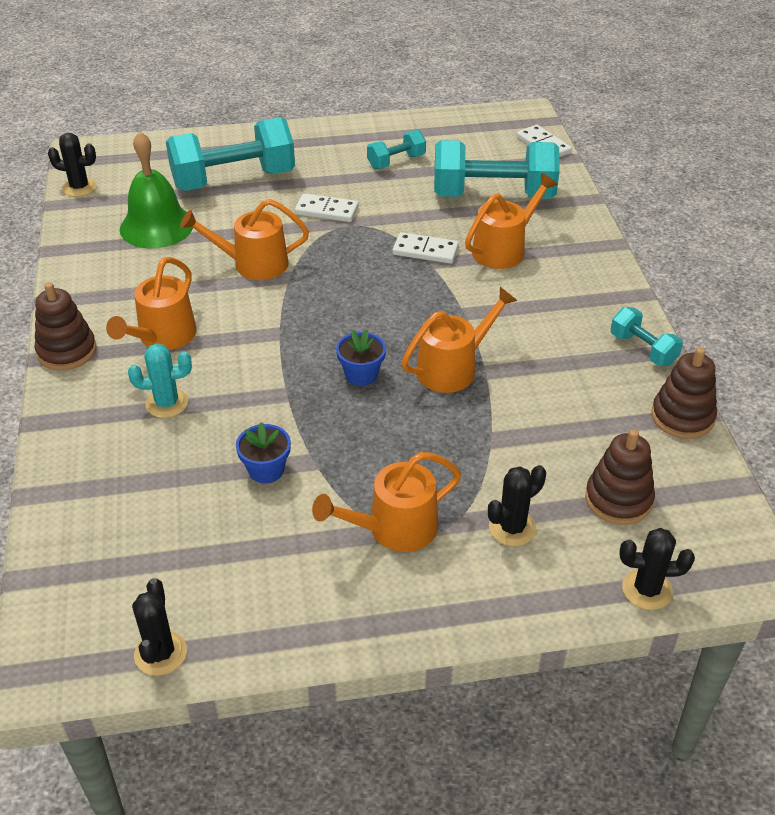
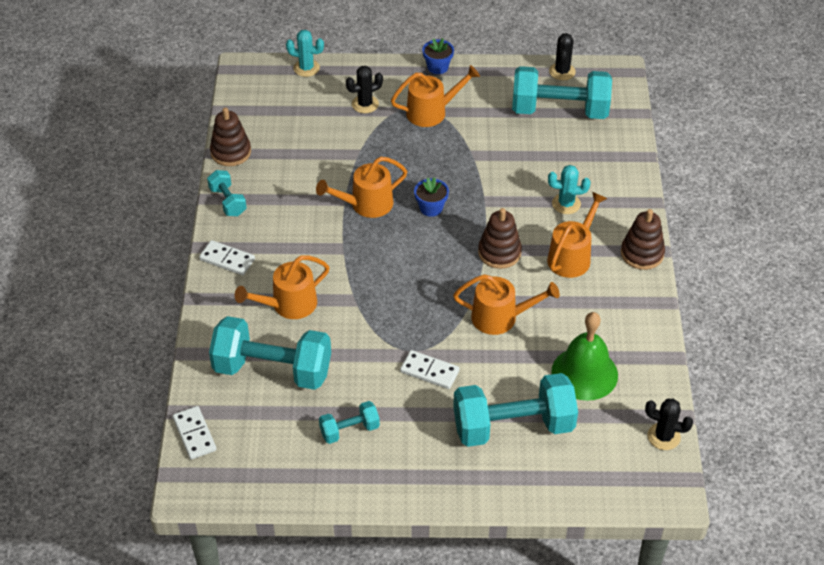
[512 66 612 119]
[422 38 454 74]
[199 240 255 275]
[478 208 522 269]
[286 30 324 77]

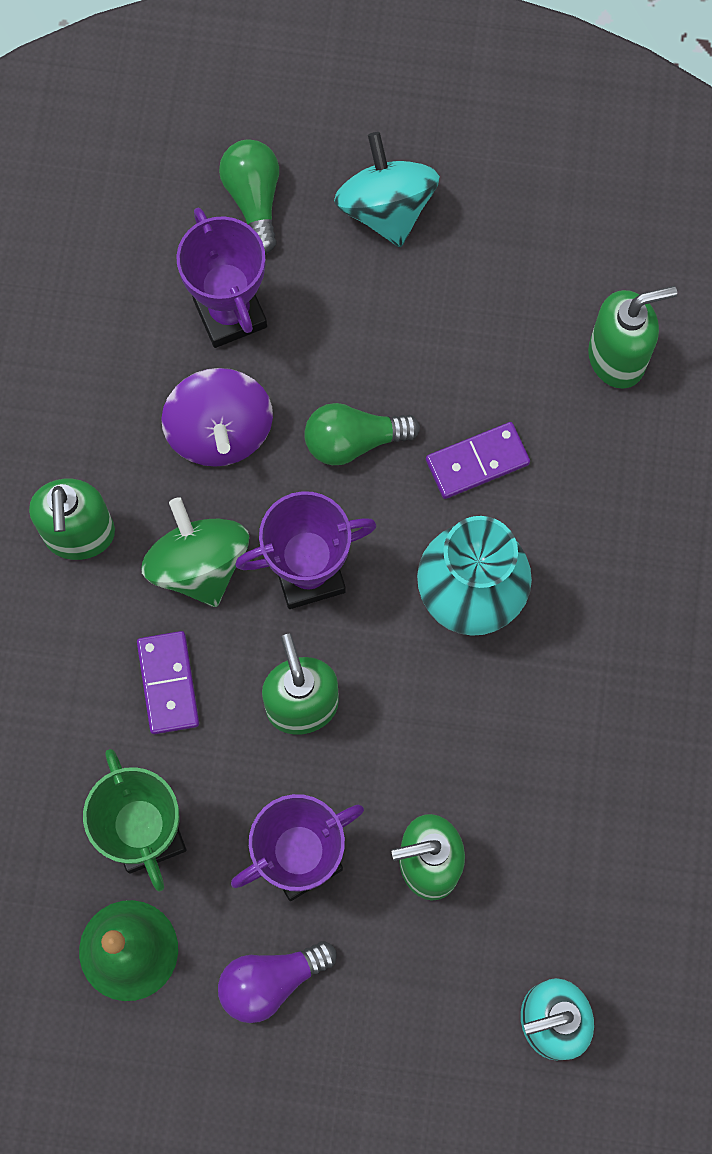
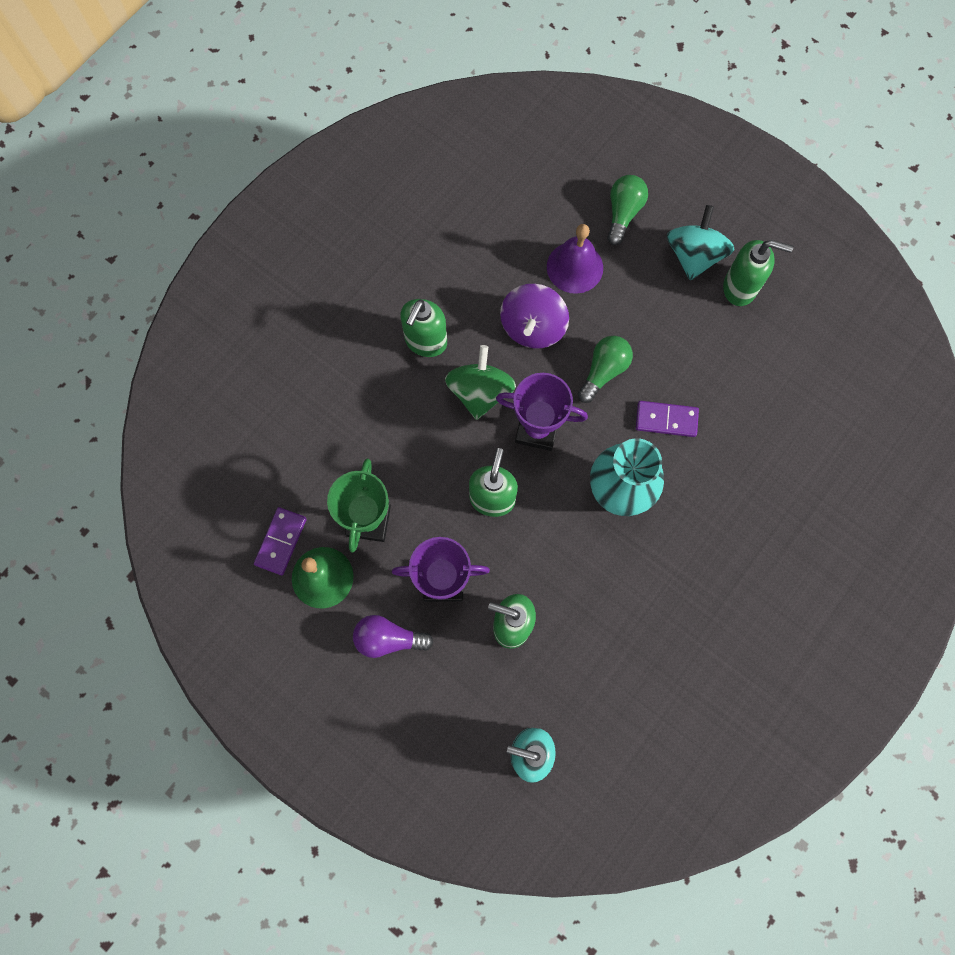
[254 507 306 575]
[723 240 793 306]
[547 224 603 294]
[578 336 633 403]

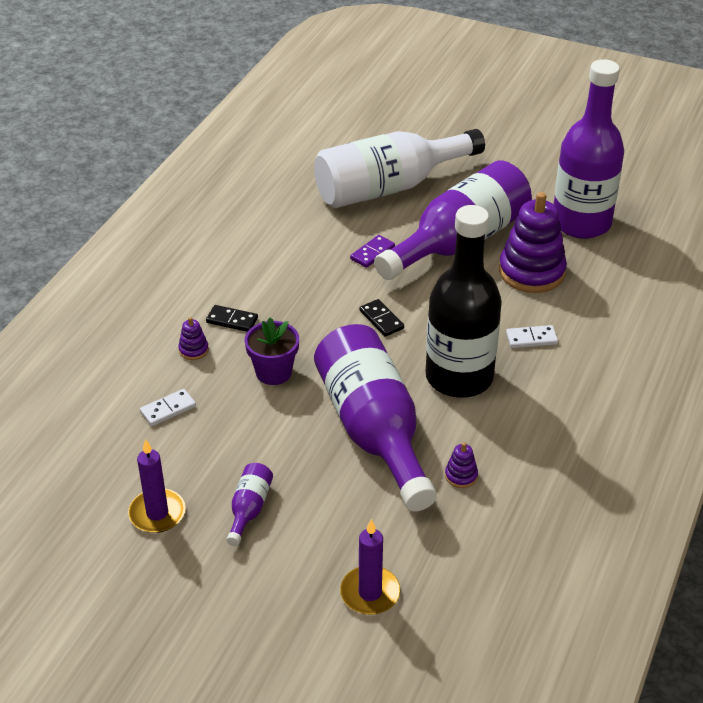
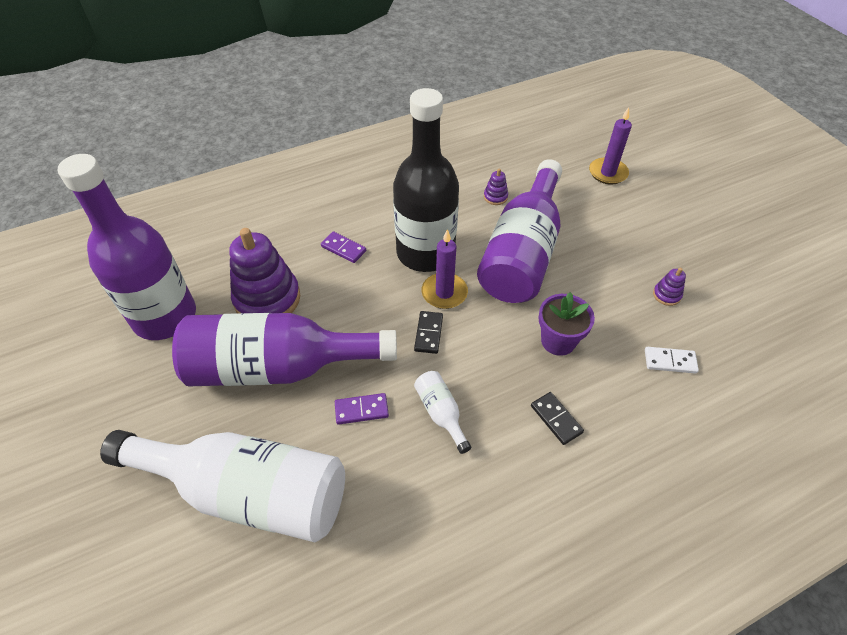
[226 463 273 546] (first image)
[414 371 472 454]
[421 229 468 309]
[653 268 686 306]
[321 231 366 263]

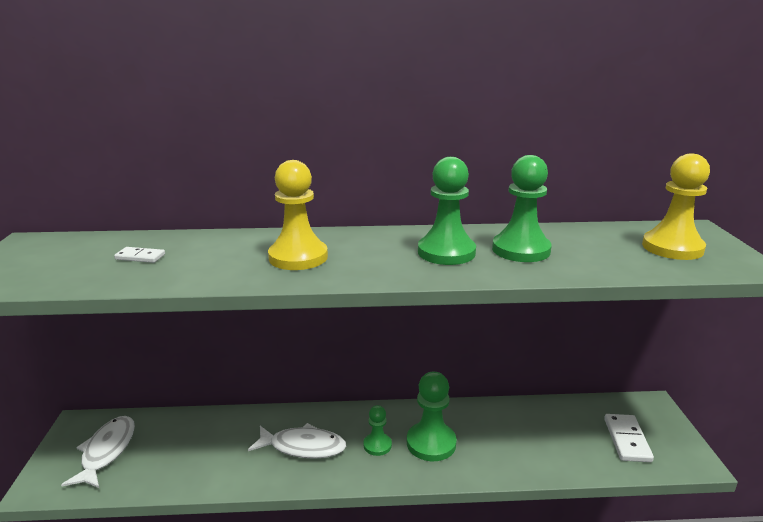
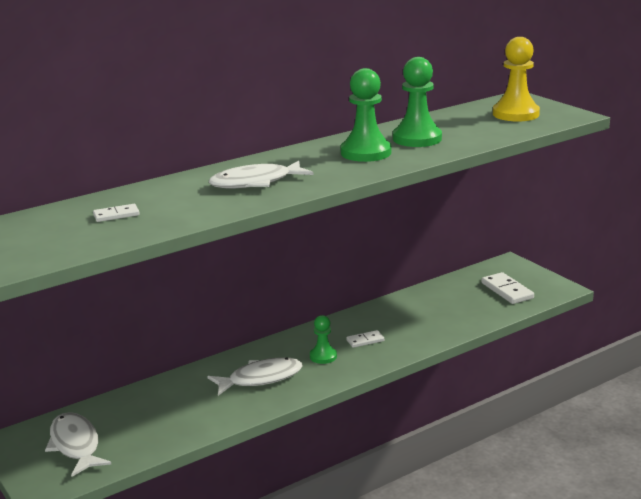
[209 161 314 188]
[346 330 384 348]

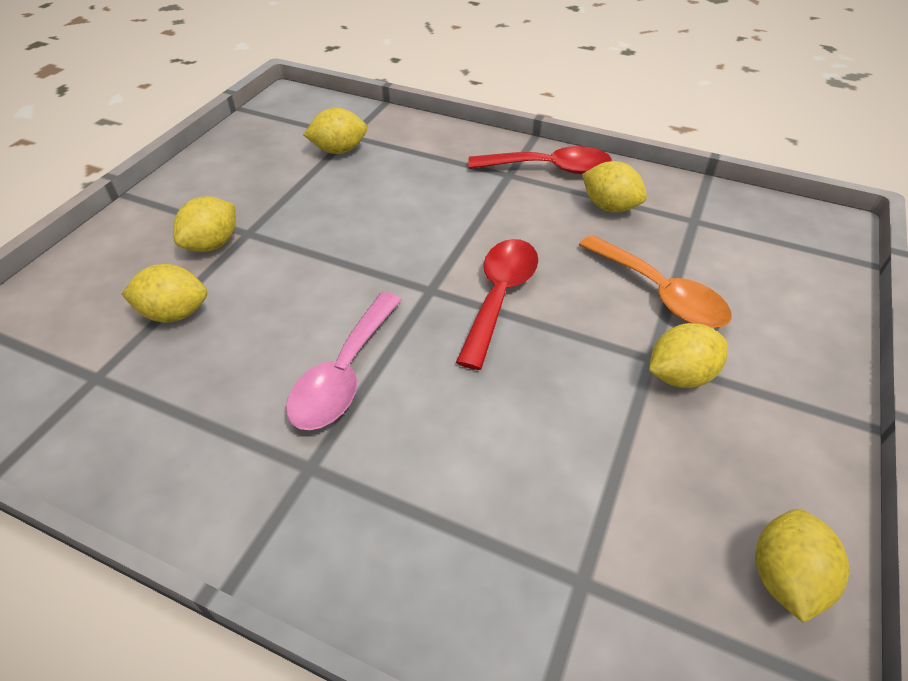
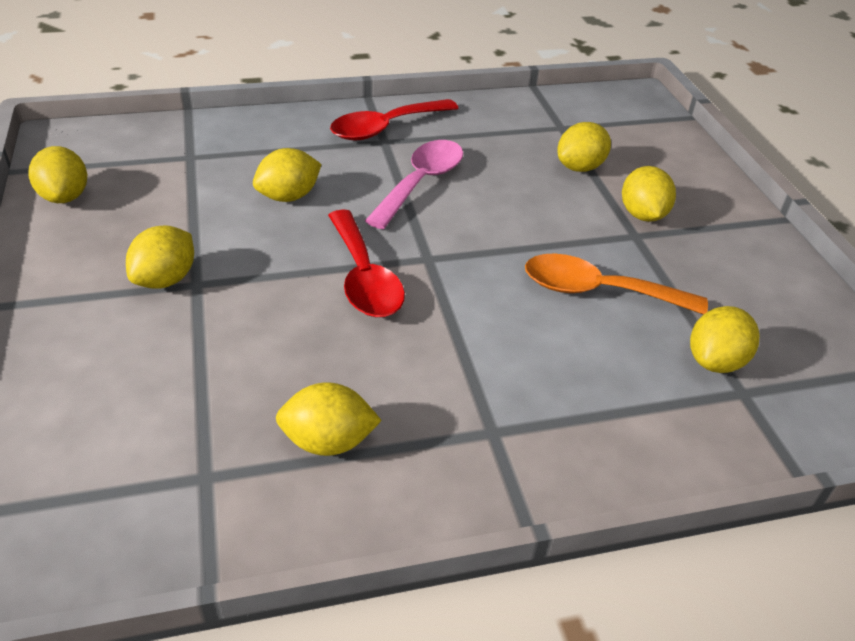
[253 148 322 202]
[330 99 458 140]
[525 254 708 314]
[365 140 463 229]

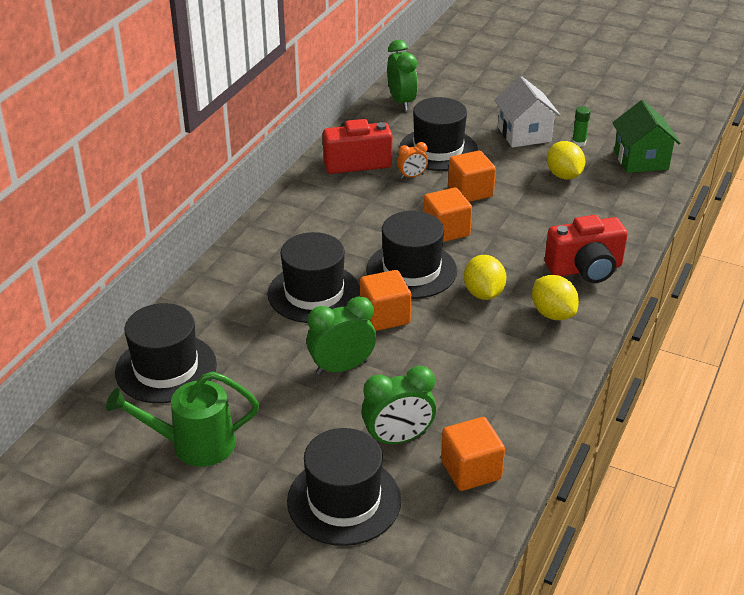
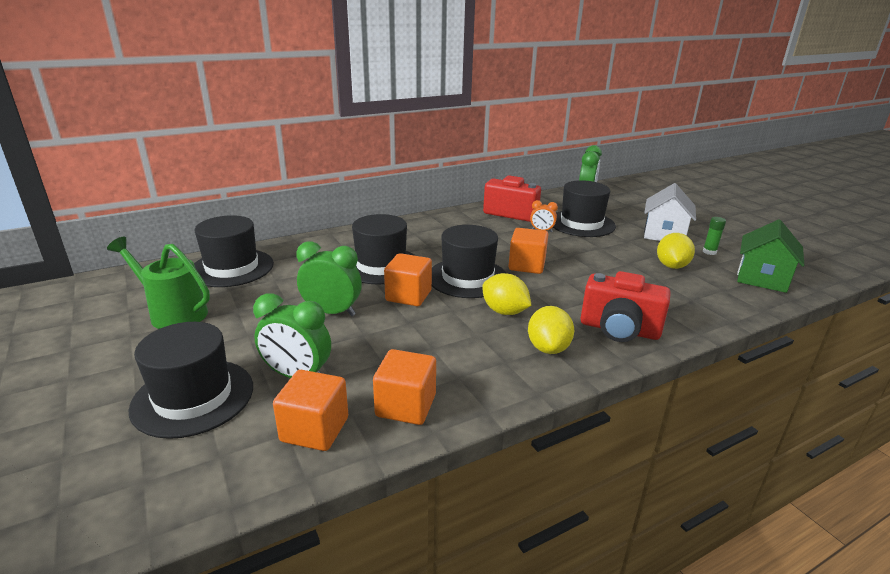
[373 349 436 425]
[482 273 532 315]

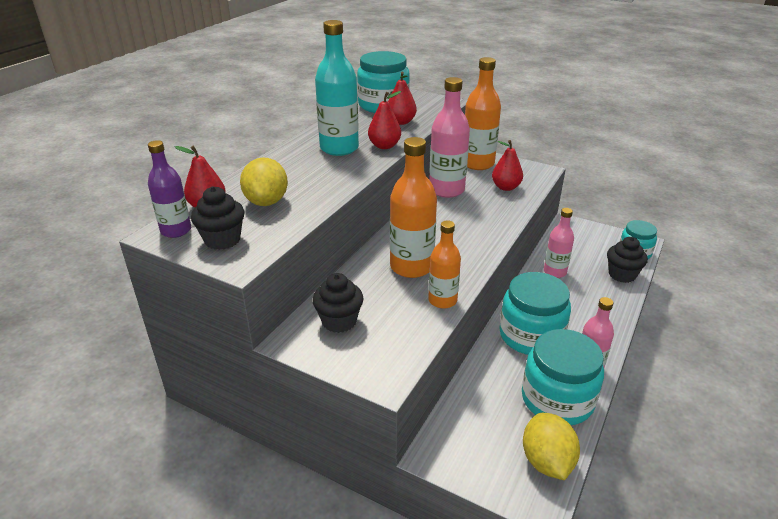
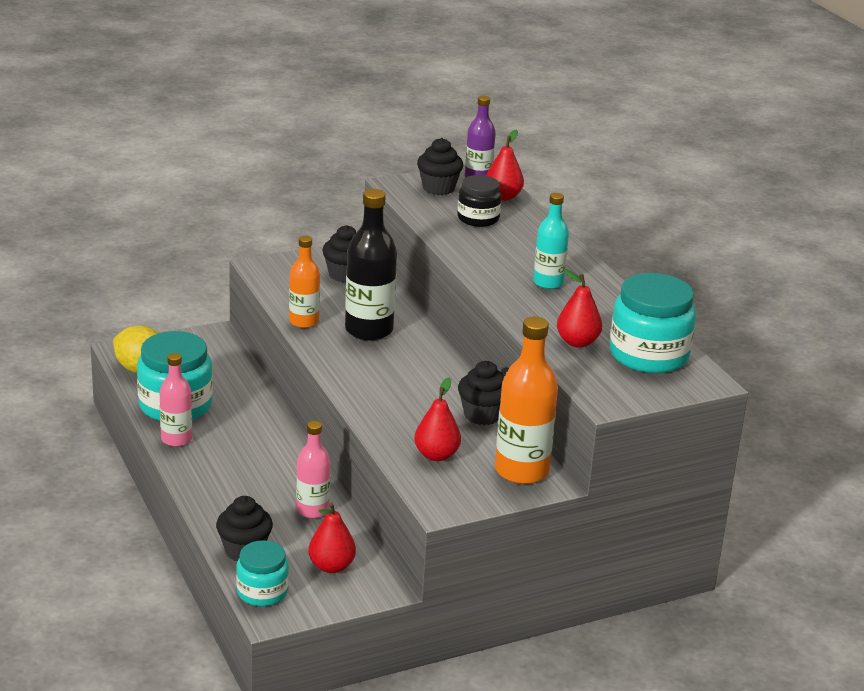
[499 272 571 355] (first image)
[308 502 356 573]
[458 175 502 227]
[458 361 504 425]
[345 189 397 341]
[533 193 569 289]

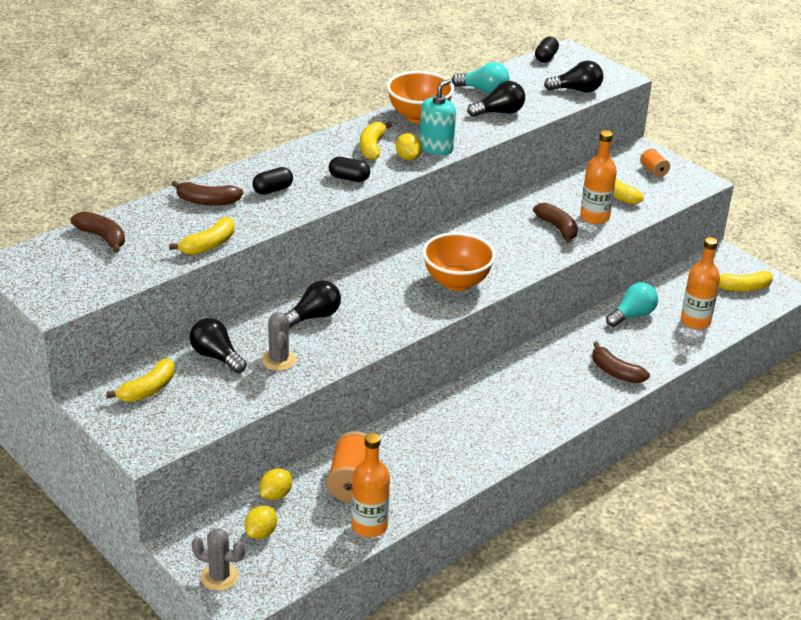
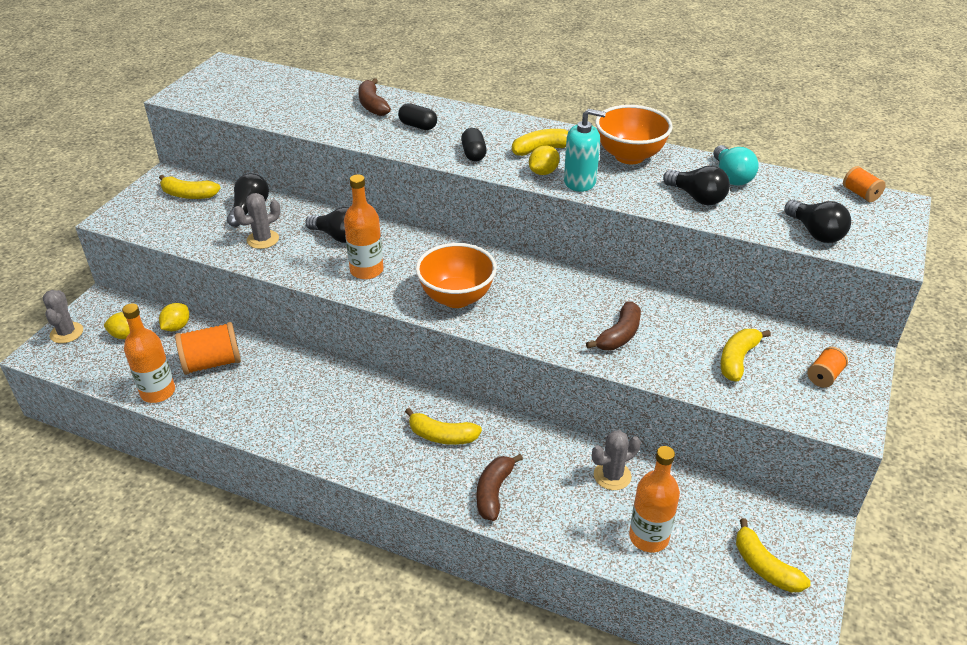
[71 211 125 253] (first image)
[405 408 482 445]
[344 174 384 279]
[843 166 886 202]
[592 430 641 490]
[159 303 189 331]

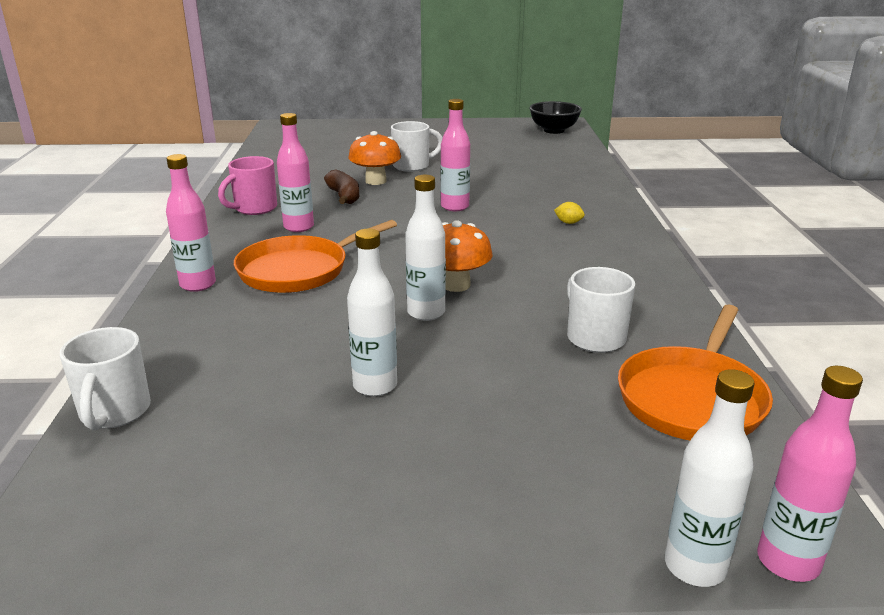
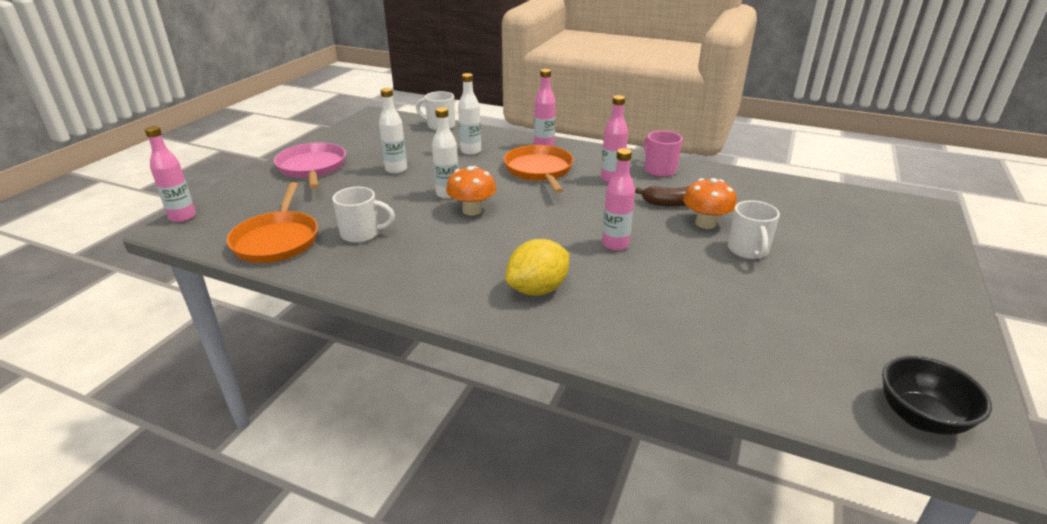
[274 142 346 189]
[458 73 481 155]
[226 182 318 263]
[505 239 569 296]

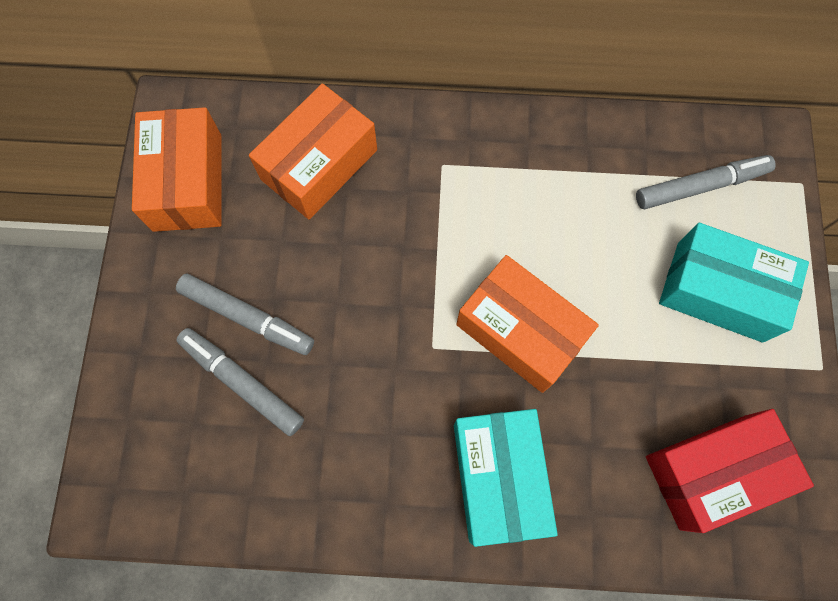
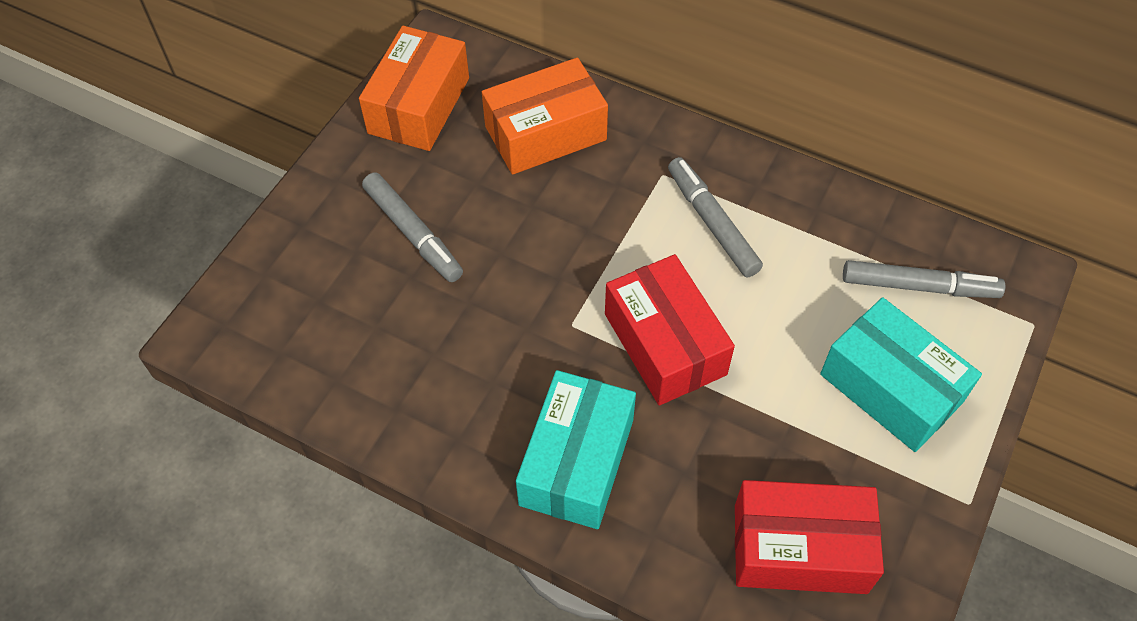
[668 157 763 277]
[605 254 735 406]

